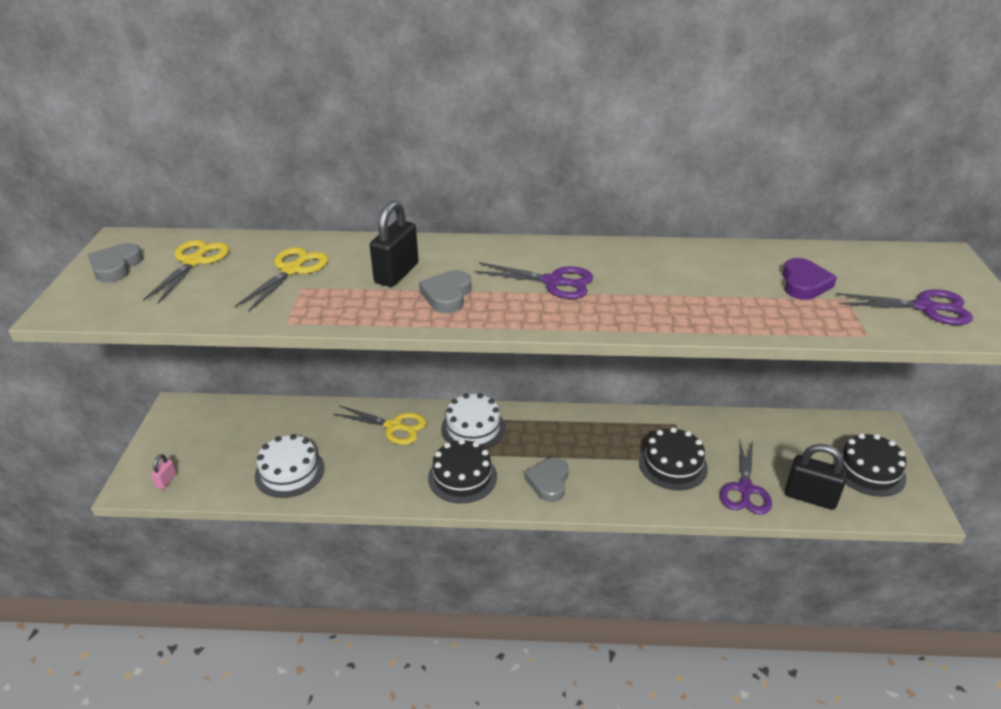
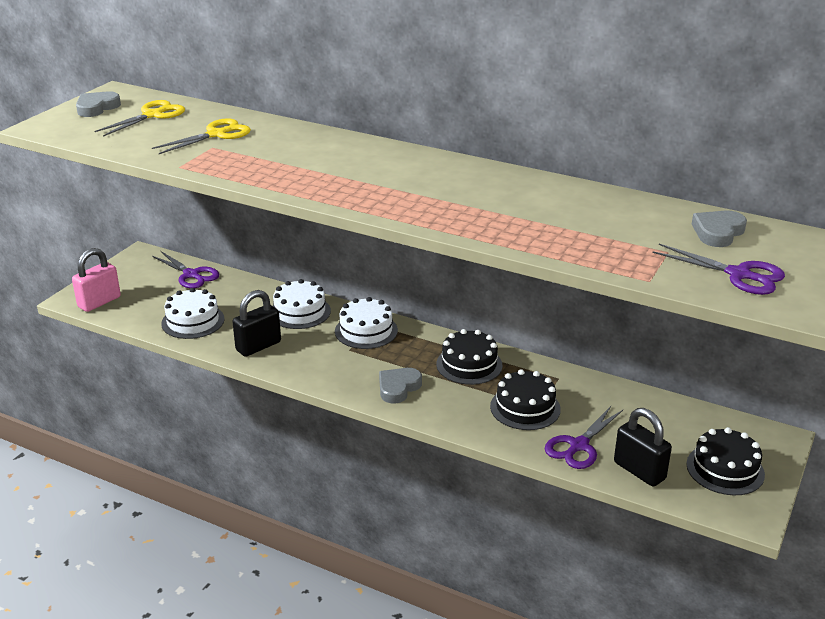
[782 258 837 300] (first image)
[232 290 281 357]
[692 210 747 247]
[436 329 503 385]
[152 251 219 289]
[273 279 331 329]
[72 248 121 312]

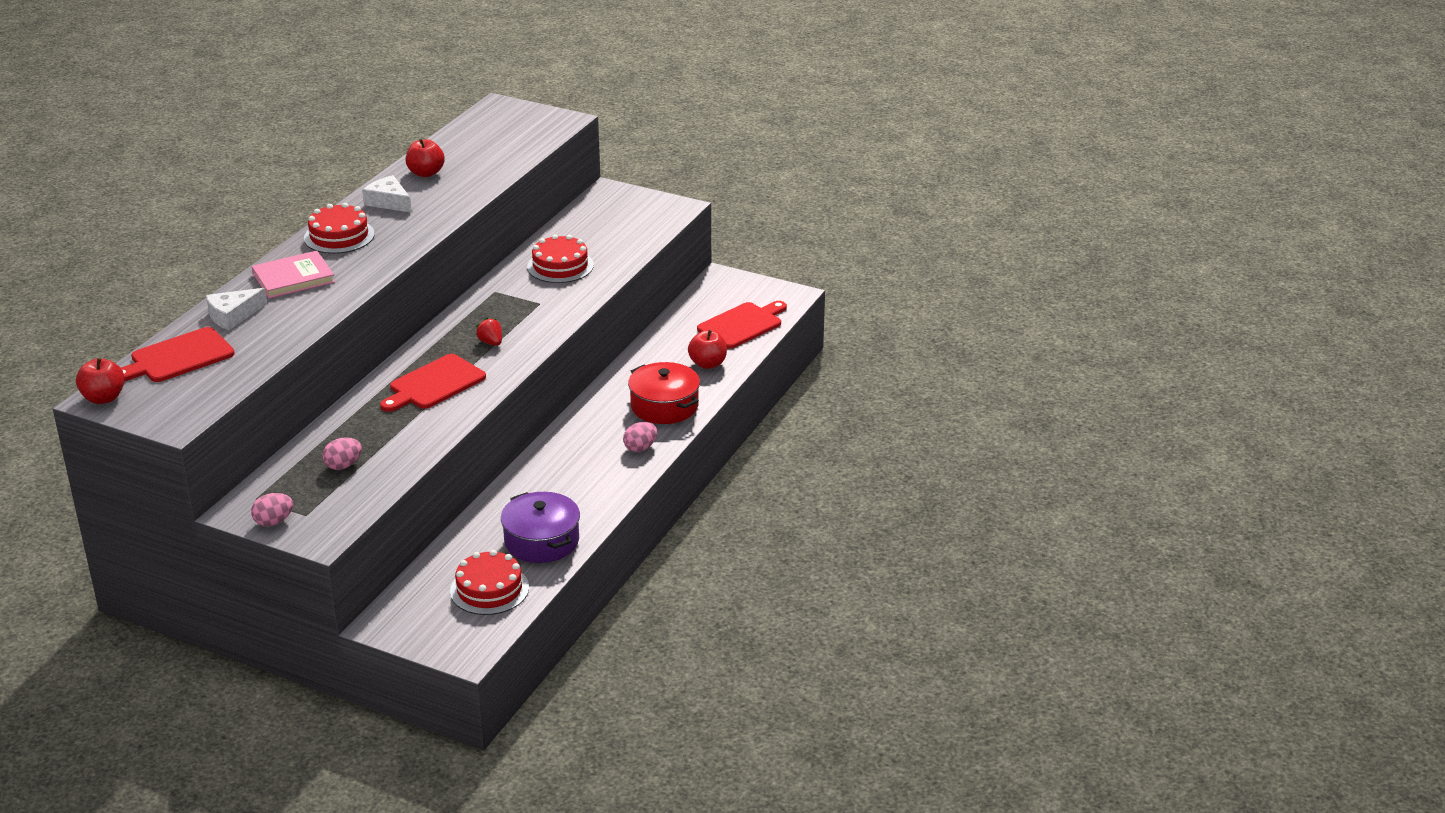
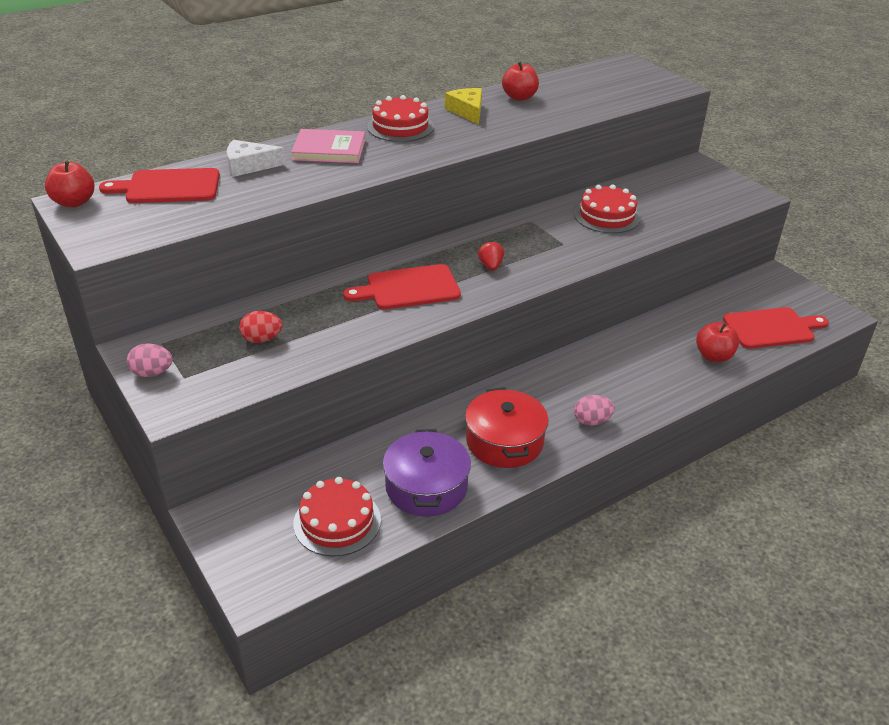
[465 387 548 468]
[239 311 282 343]
[445 88 482 125]

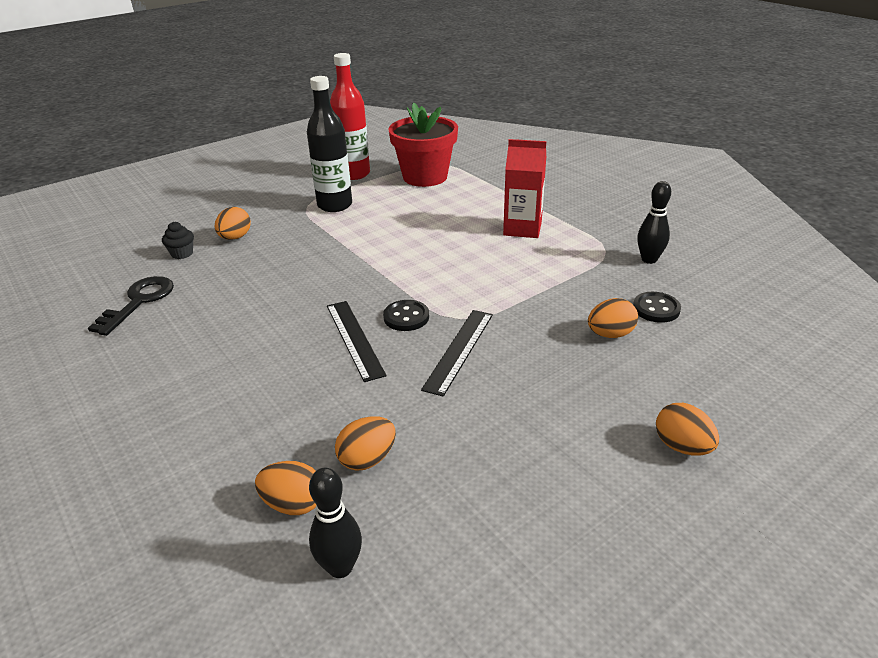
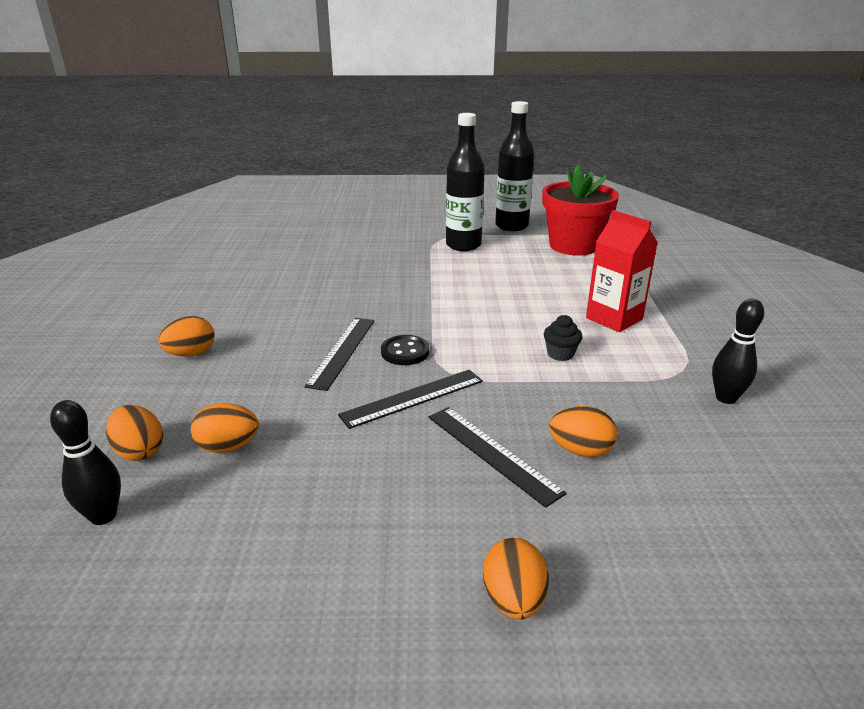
[88 276 174 336] (first image)
[633 292 681 323] (first image)
[428 407 567 508]
[544 315 582 361]
[158 316 215 357]
[495 101 534 231]

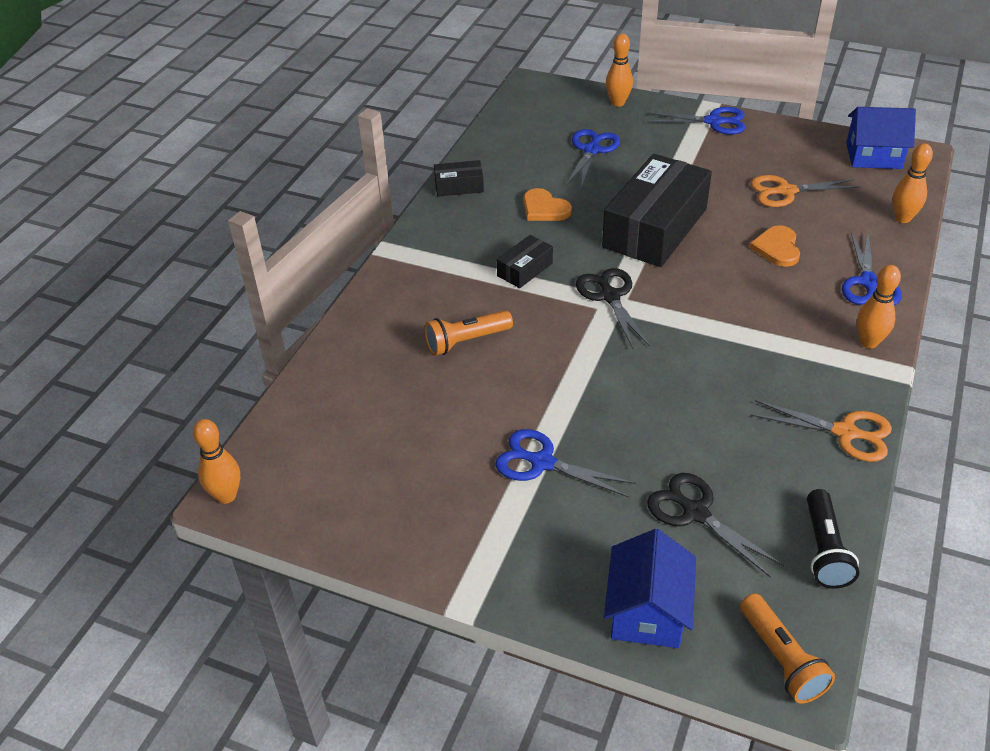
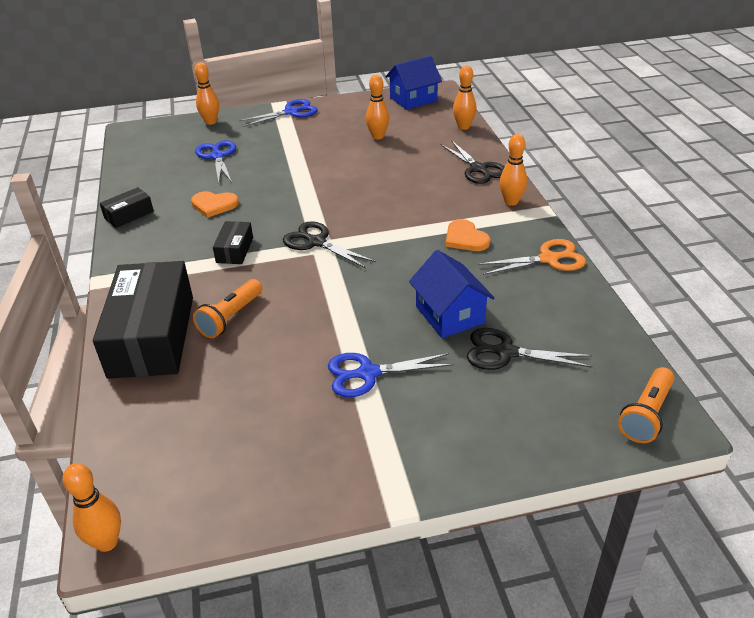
[807 489 859 589] (first image)
[93 261 193 379]
[409 250 494 338]
[446 219 490 251]
[366 75 389 139]
[441 140 505 184]
[618 367 674 443]

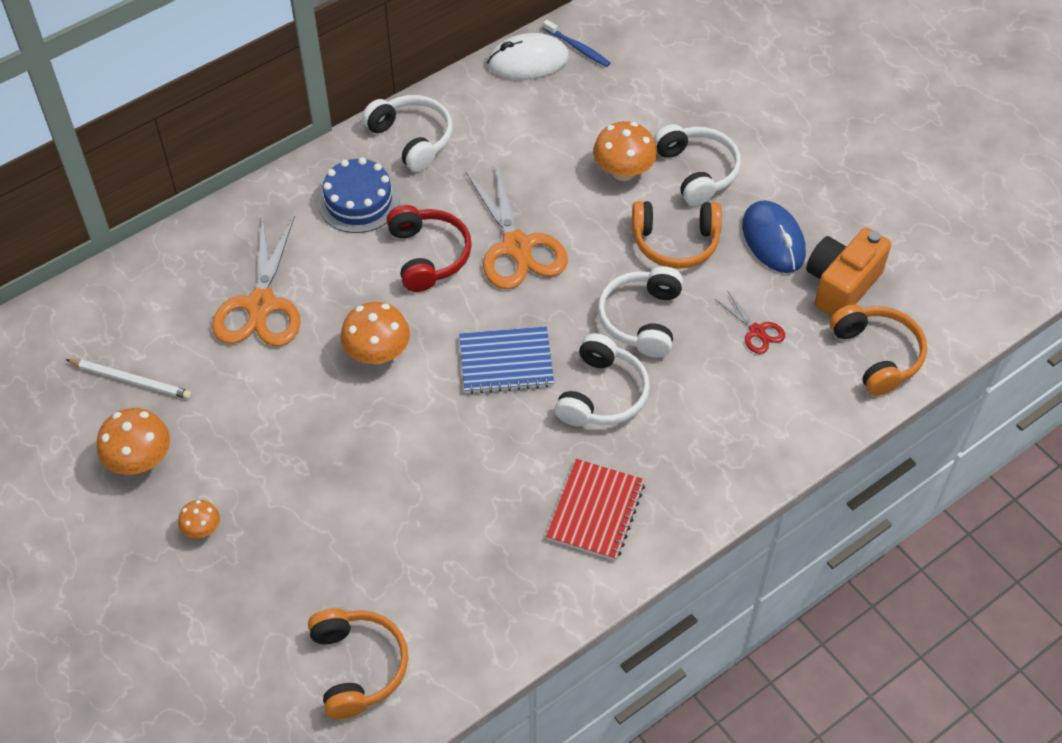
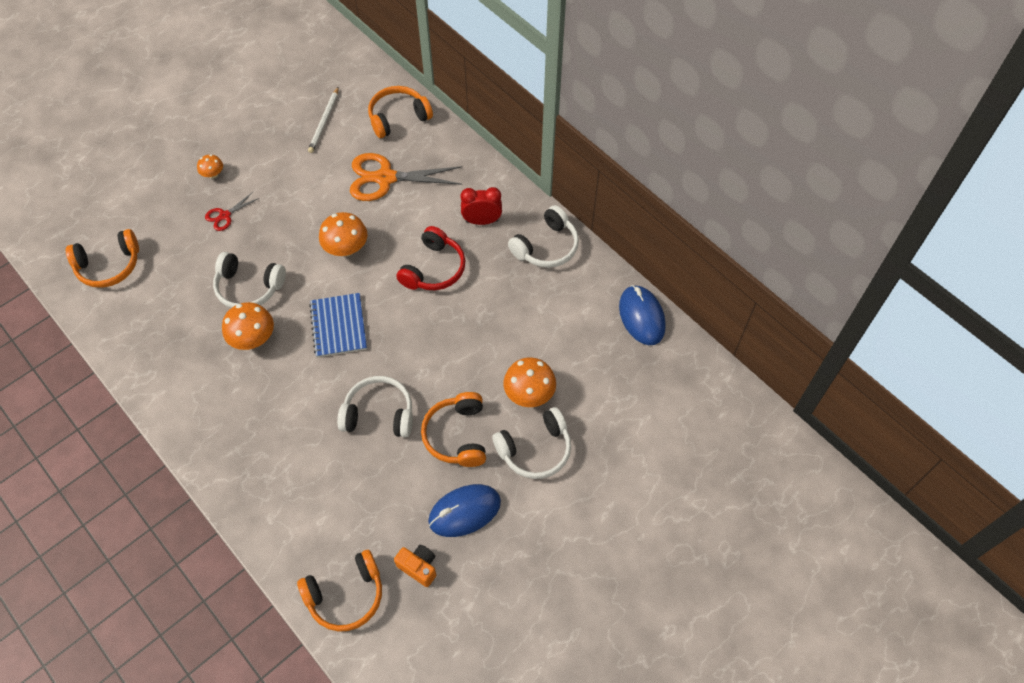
[465 163 568 289] (first image)
[543 20 610 67] (first image)
[546 459 645 561] (first image)
[368 86 433 138]
[222 302 274 350]
[213 252 286 308]
[205 192 259 231]
[461 187 502 225]
[619 285 666 345]
[396 226 466 290]
[394 545 436 587]

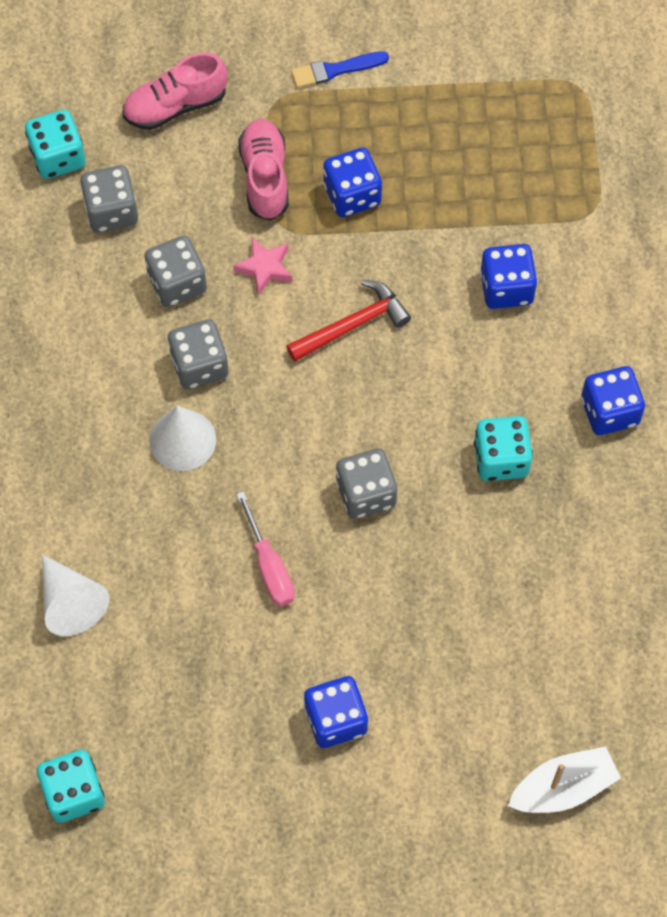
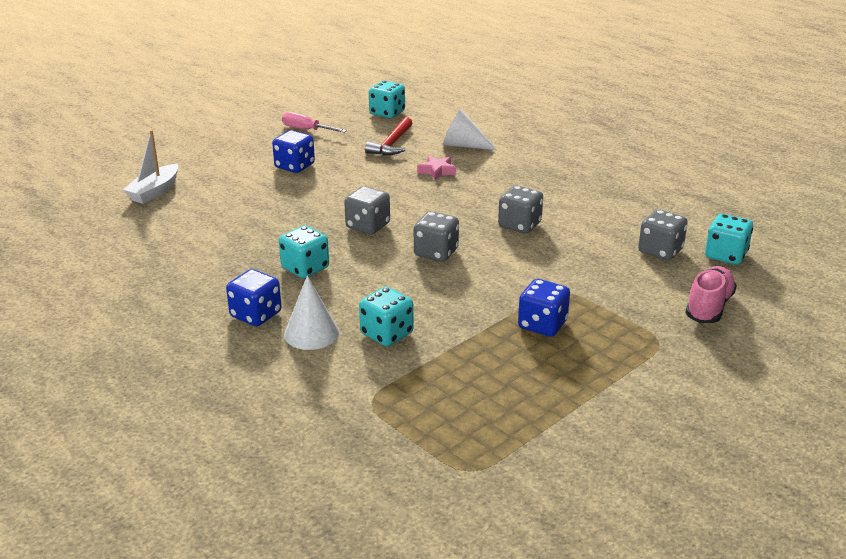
[238 119 289 221] (first image)
[291 51 389 88] (first image)
[414 211 459 262]
[284 275 339 350]
[417 156 456 180]
[282 112 347 133]
[365 117 412 155]
[359 287 414 346]

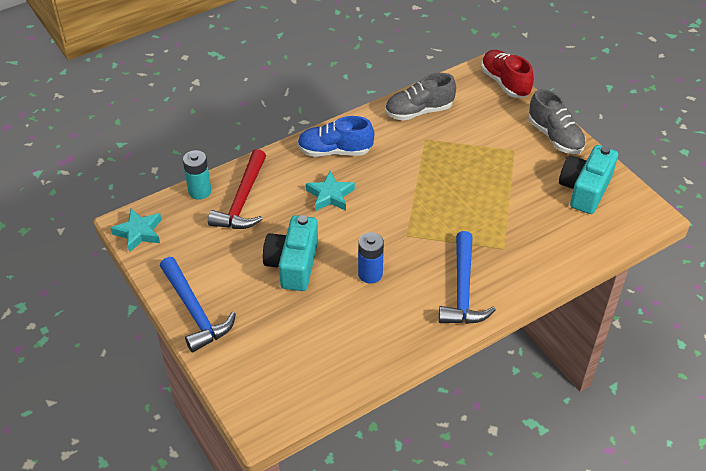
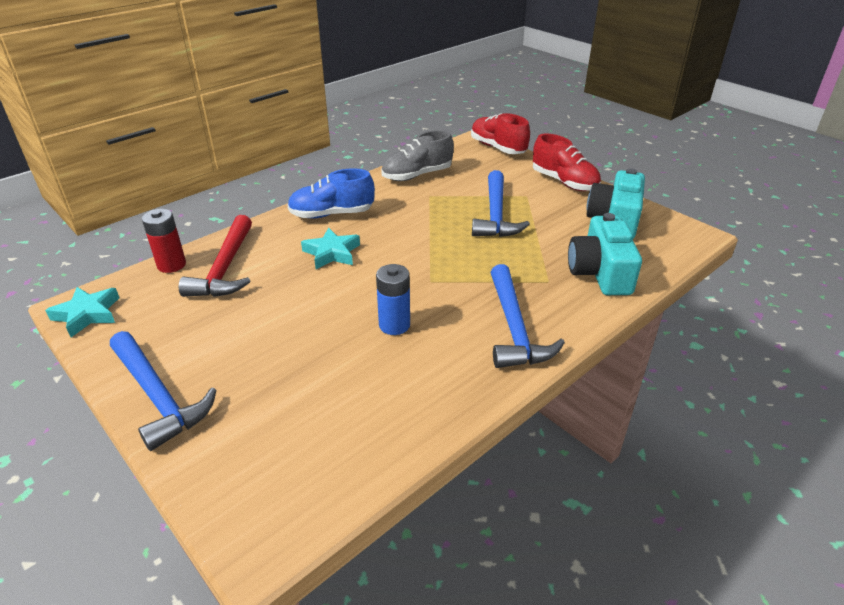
[472 170 530 237]
[568 213 642 295]
[142 209 186 273]
[533 133 601 191]

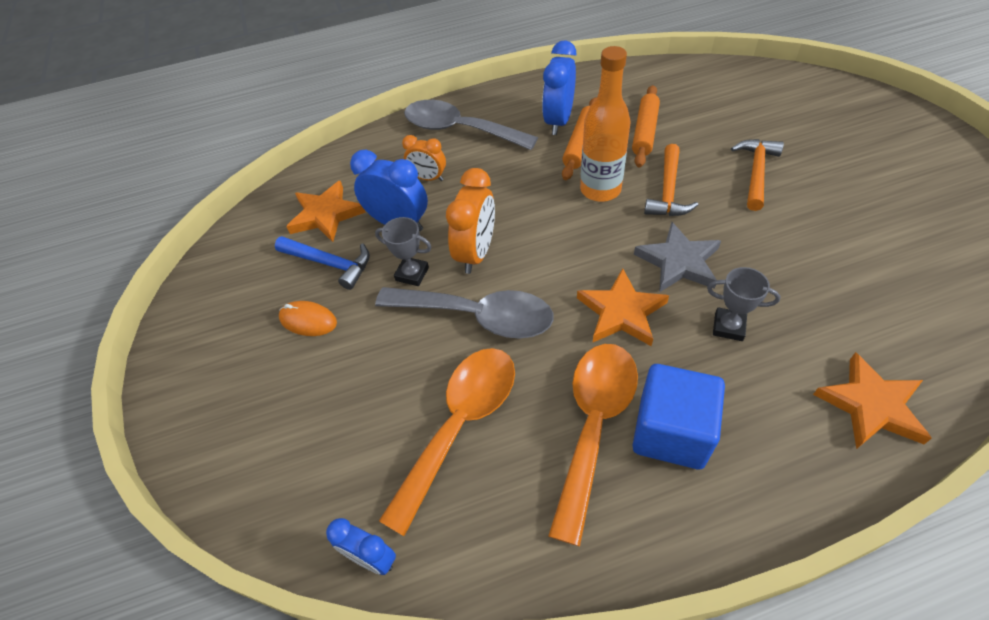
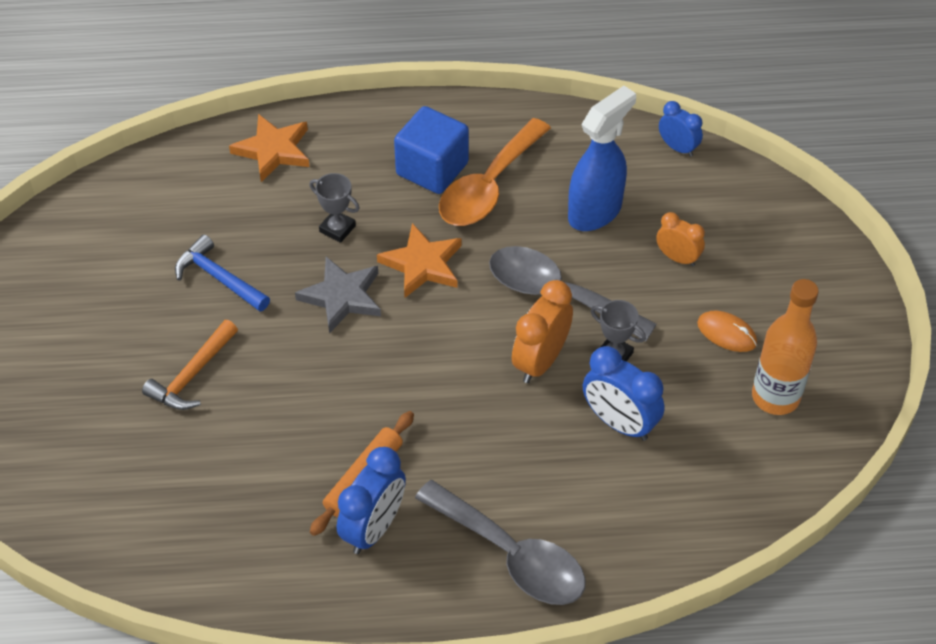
[286 181 366 242] (first image)
[632 85 660 168] (first image)
[644 144 698 216] (first image)
[175 235 270 312]
[656 212 705 266]
[752 279 819 415]
[568 86 636 231]

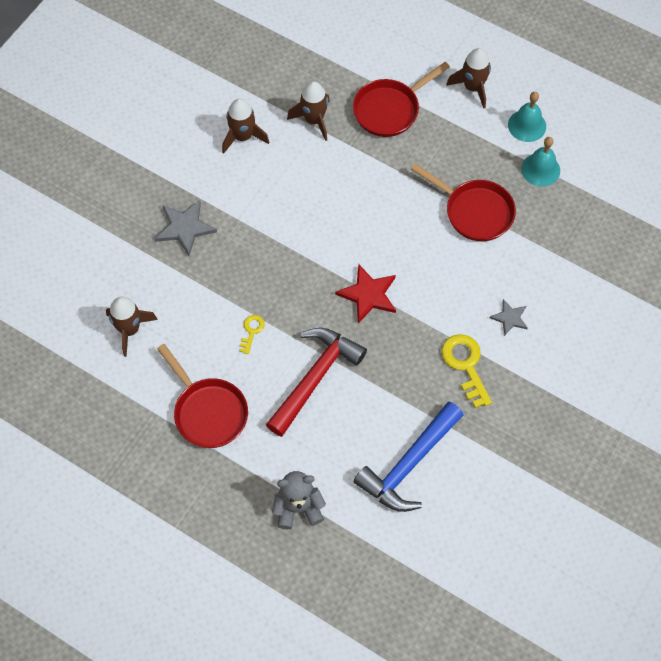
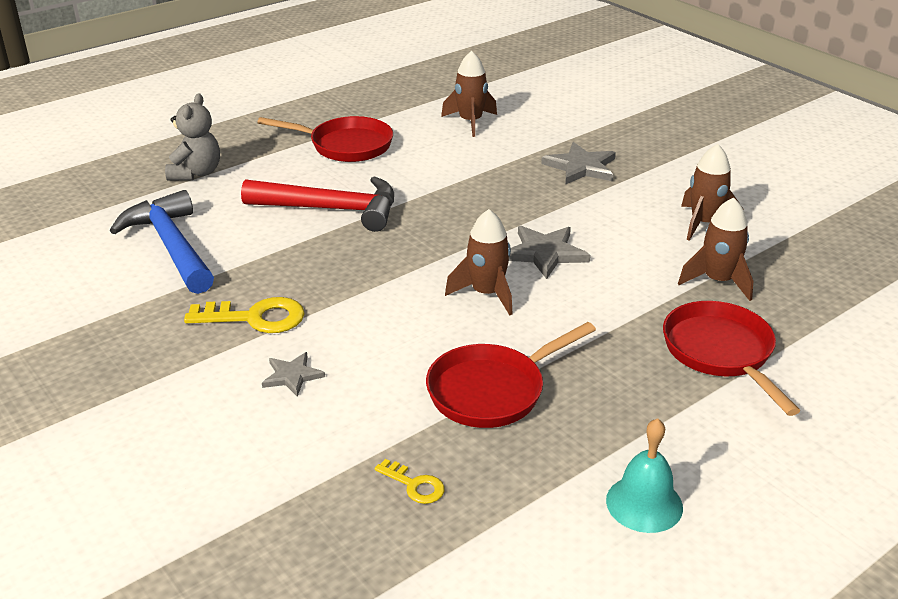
[335 264 396 323] (first image)
[521 137 560 187] (first image)
[509 226 590 279]
[375 459 445 504]
[445 209 513 315]
[257 116 393 162]
[241 176 394 232]

